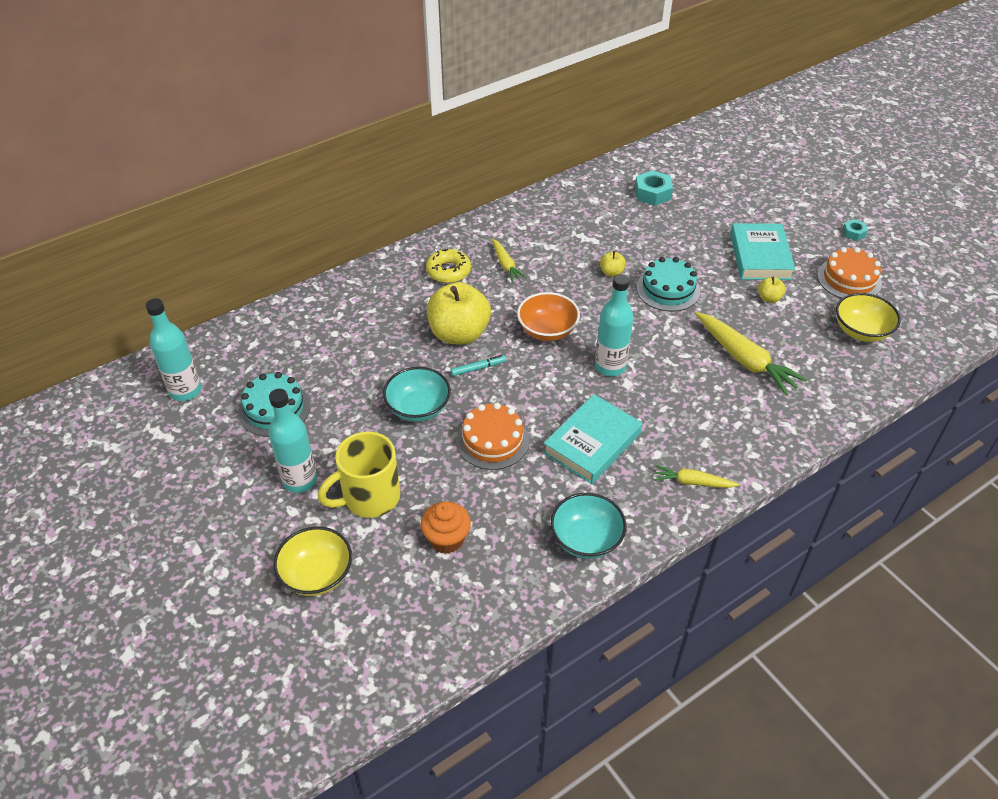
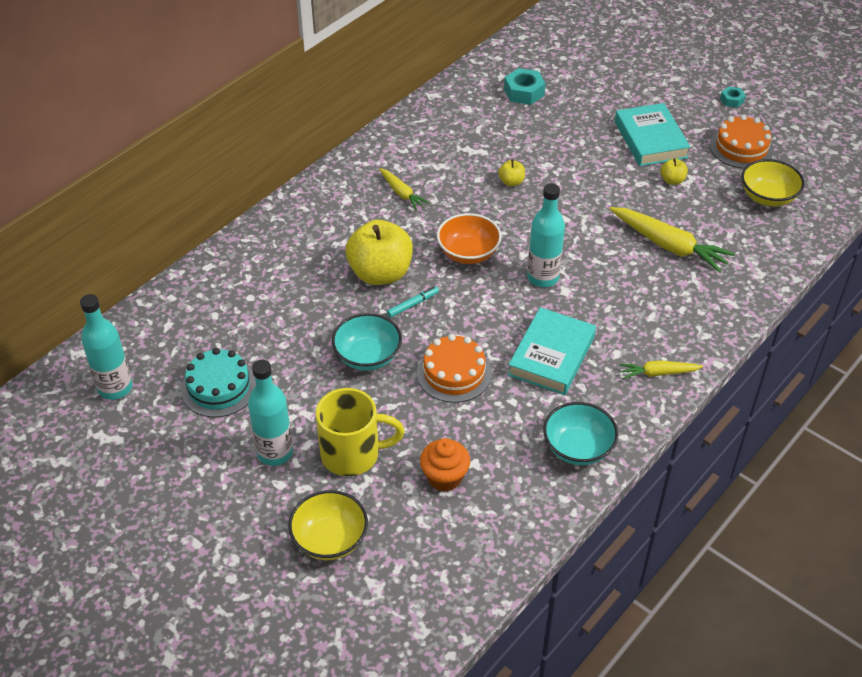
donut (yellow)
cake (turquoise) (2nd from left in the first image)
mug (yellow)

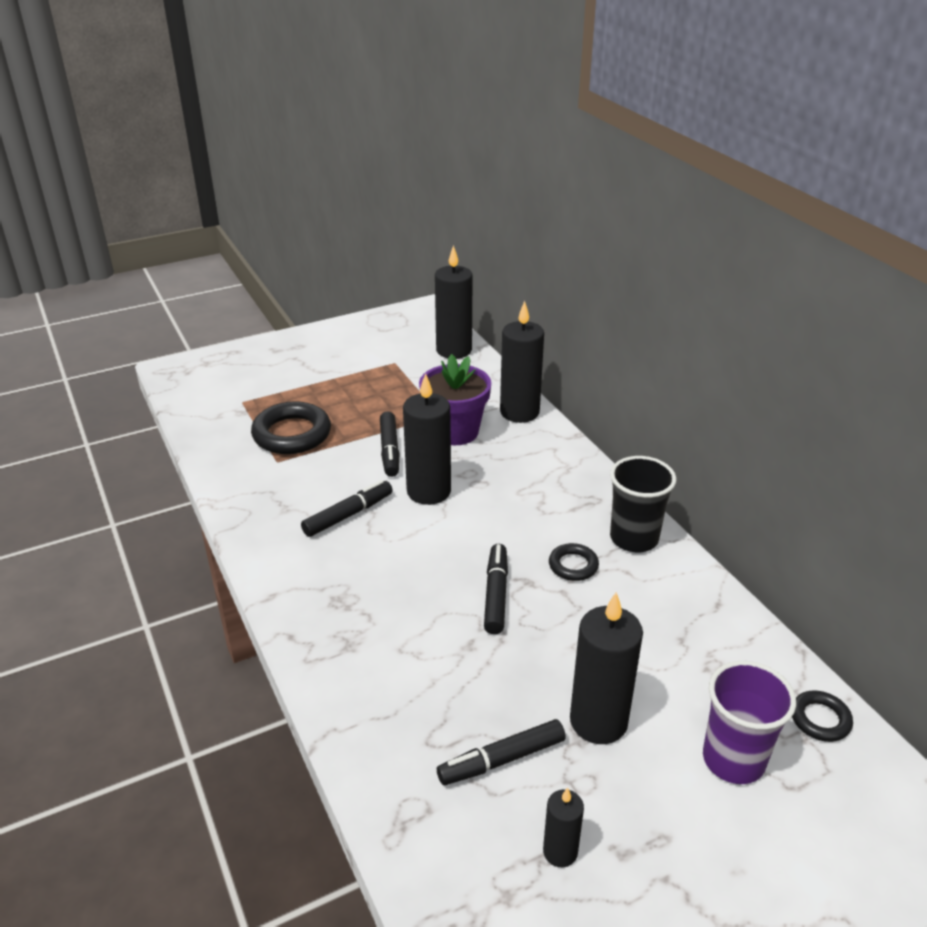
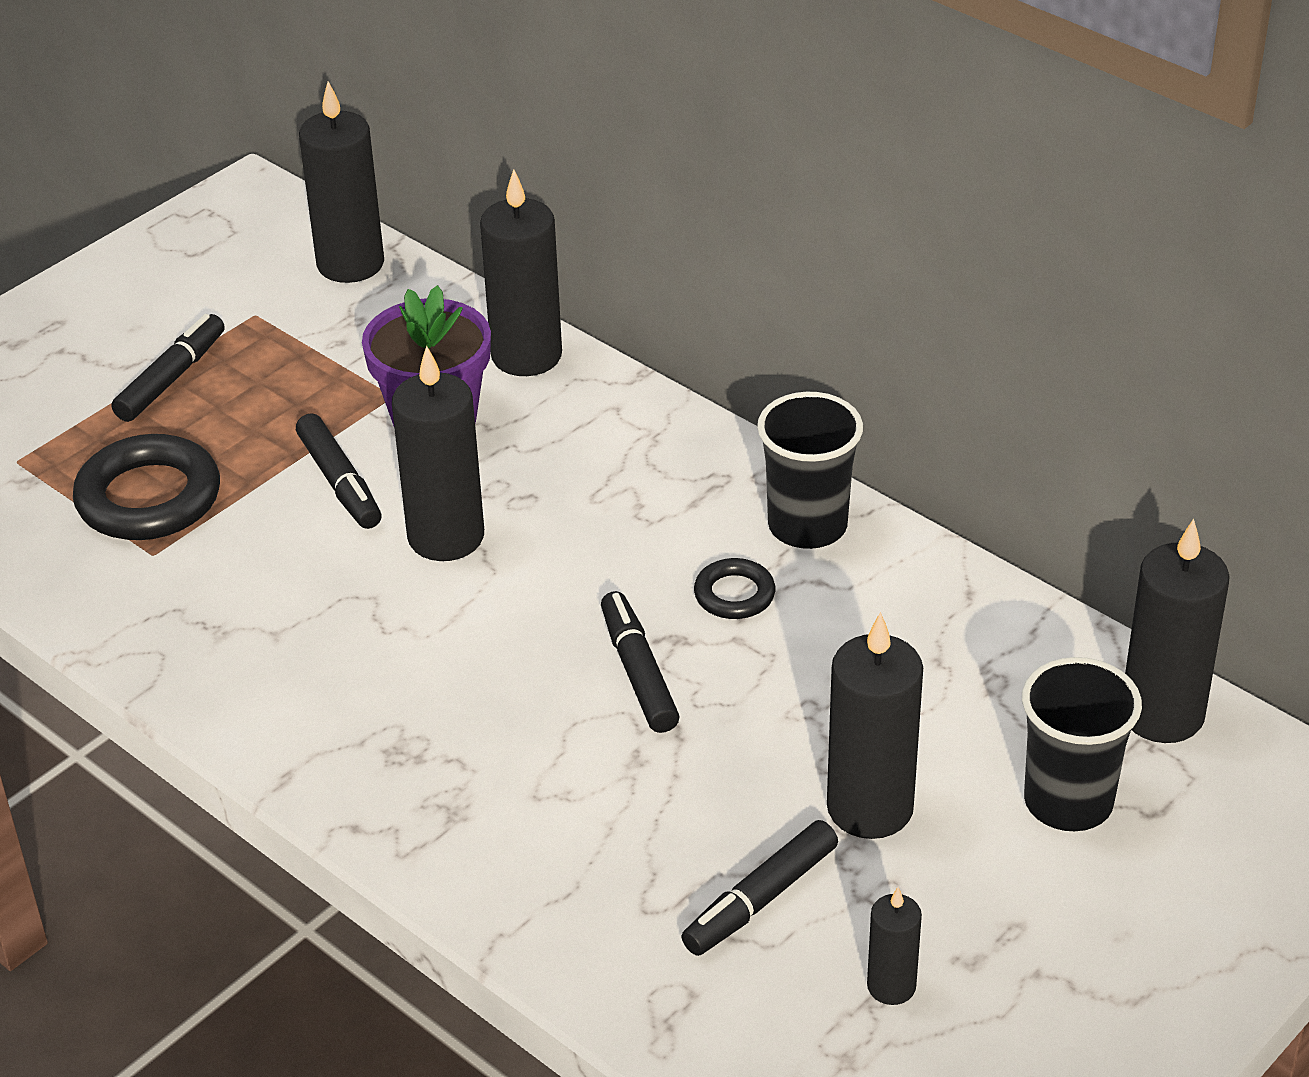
marker (black) (1st from left)
candle (black) (6th from left)
cup (black) (2nd from left)

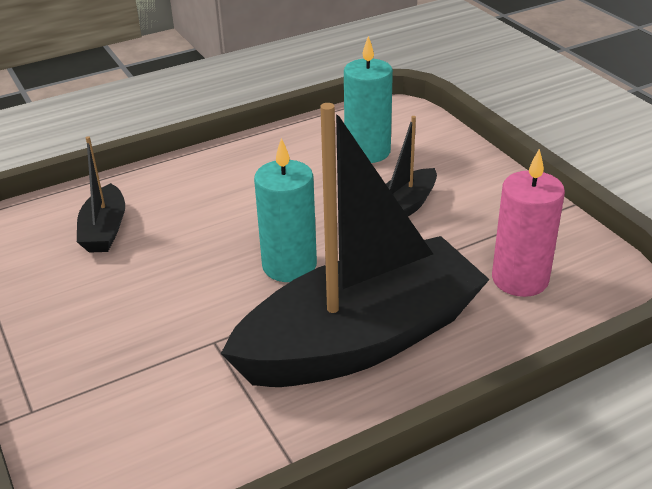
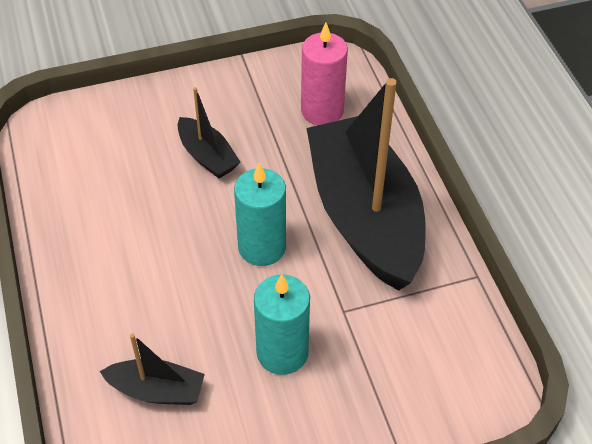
candle (turquoise) (2nd from left)

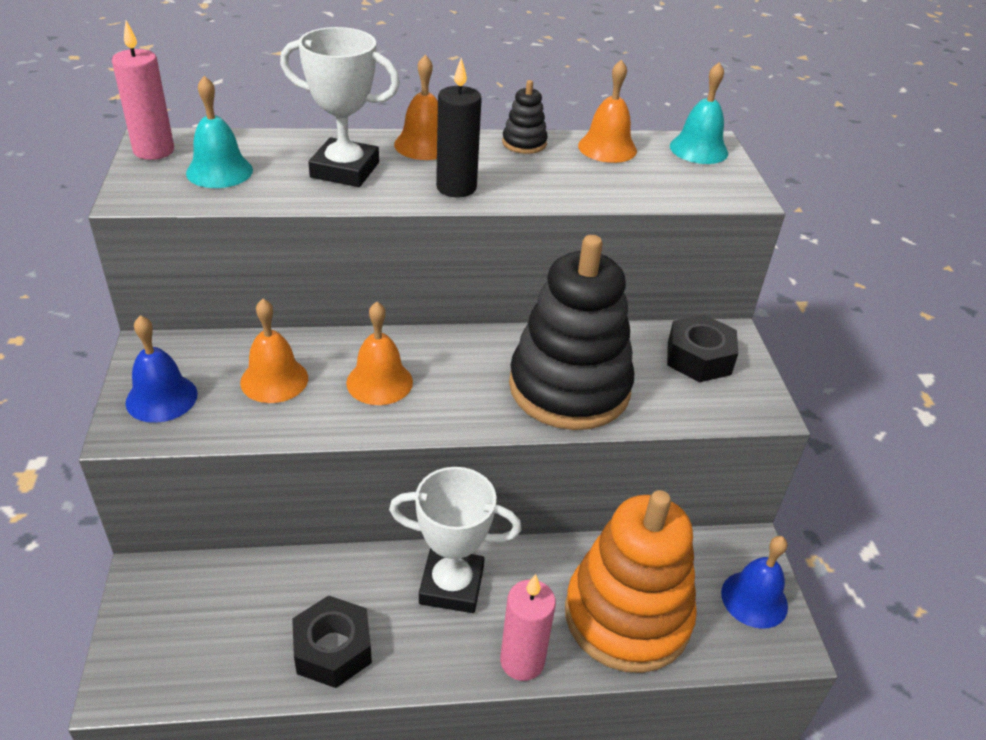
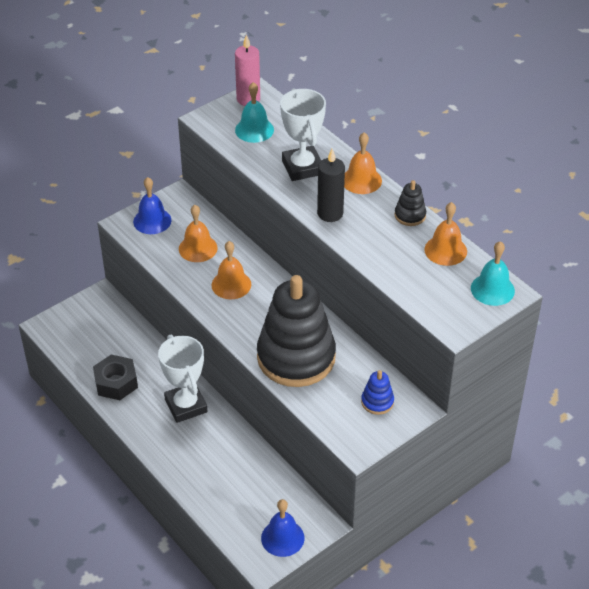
candle (pink) (2nd from left in the first image)
stacking toy (orange)
stacking toy (blue)

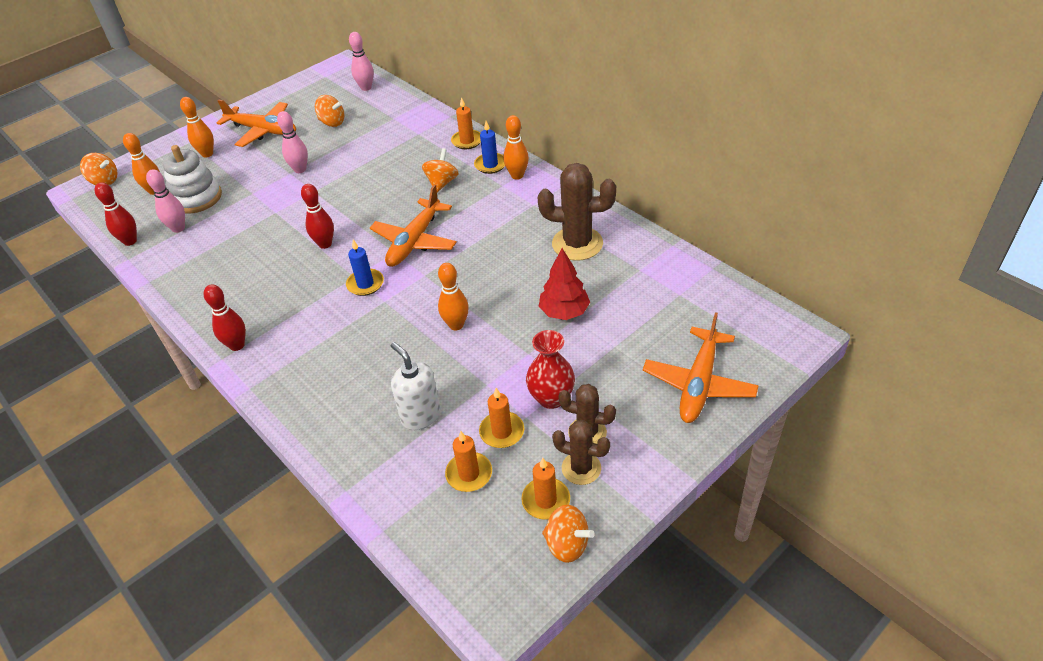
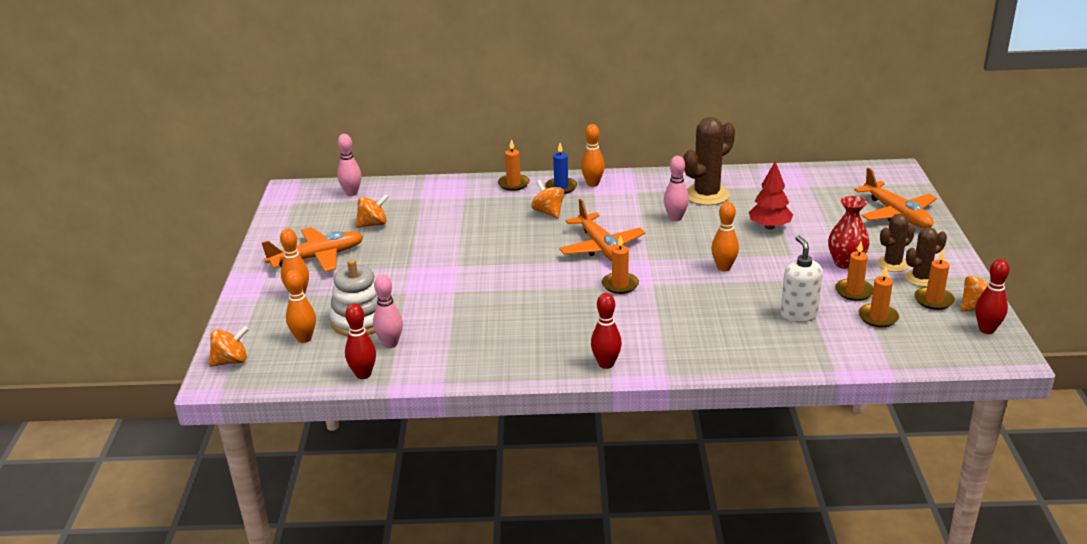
bowling pin (pink) (3rd from left)
bowling pin (red) (3rd from left)
candle (orange) (2nd from left)
soap dispenser (white)

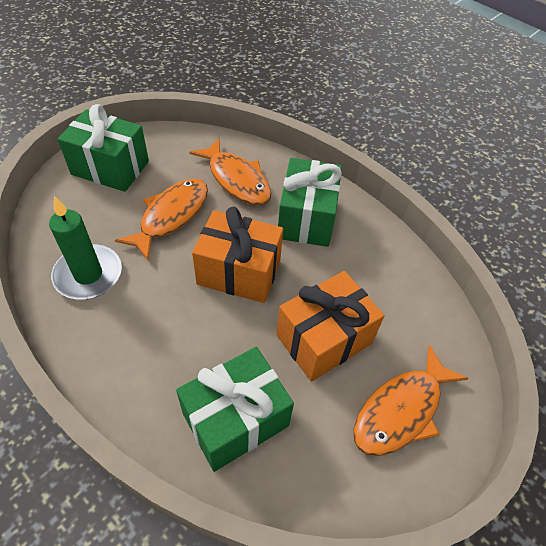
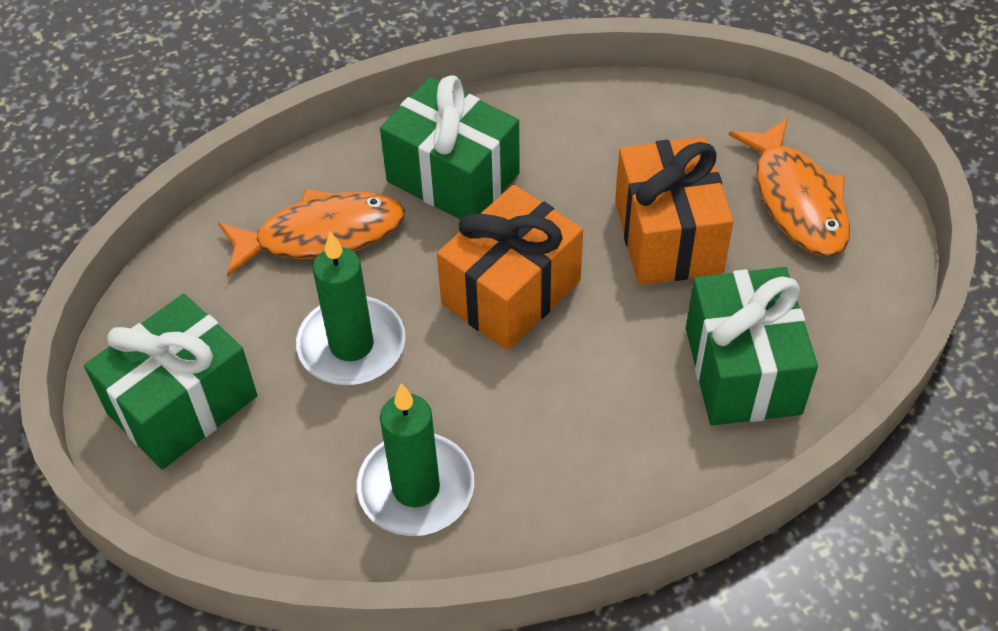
candle (green) (1st from left)

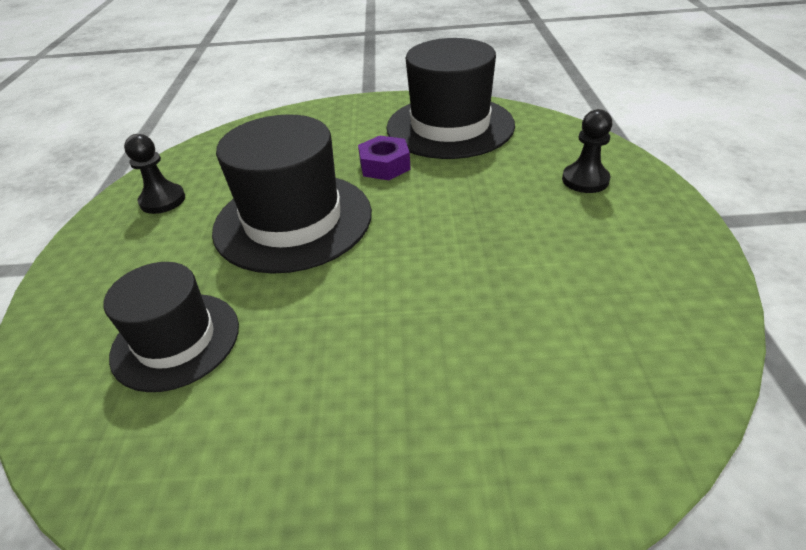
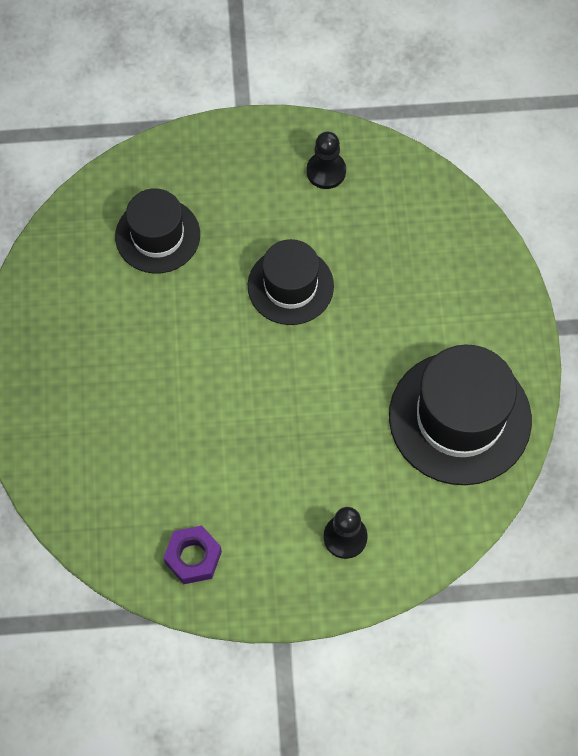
nut (purple)
hat (black) (2nd from left)

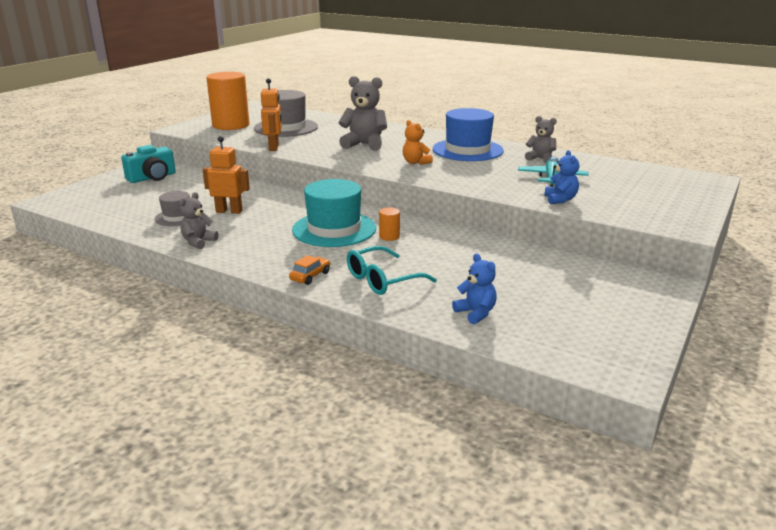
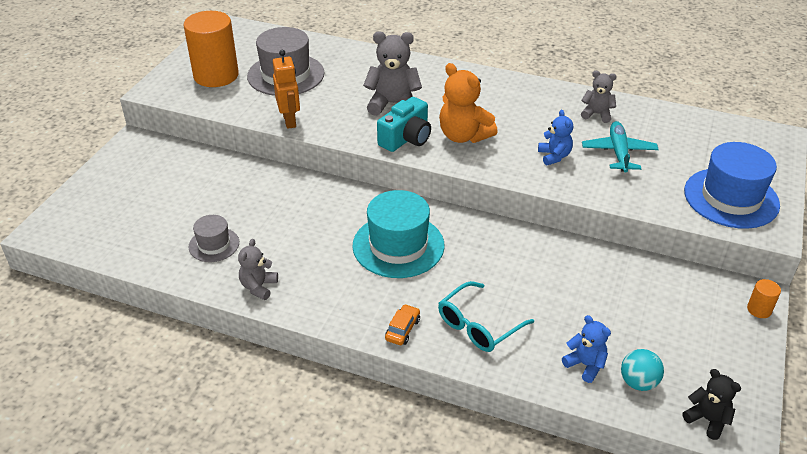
robot (orange) (1st from left in the first image)
ball (turquoise)
teddy bear (black)
camera (turquoise)
cylinder (orange) (2nd from left)
hat (blue)
teddy bear (blue) (1st from left)
teddy bear (orange)

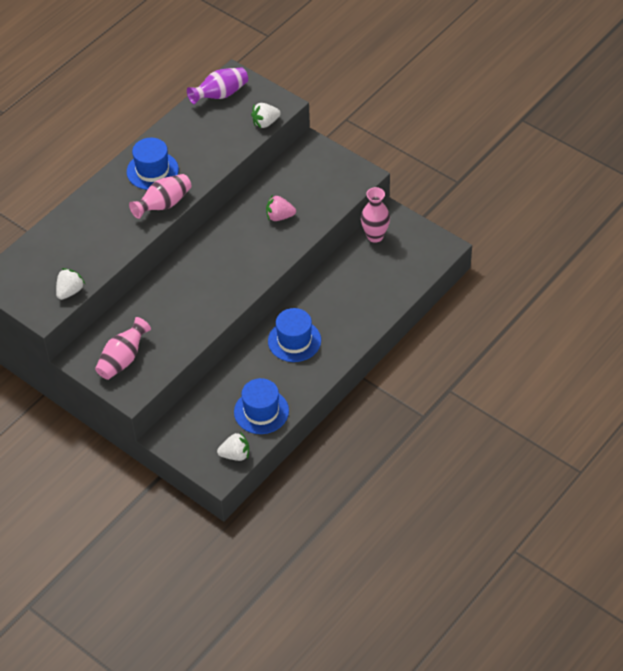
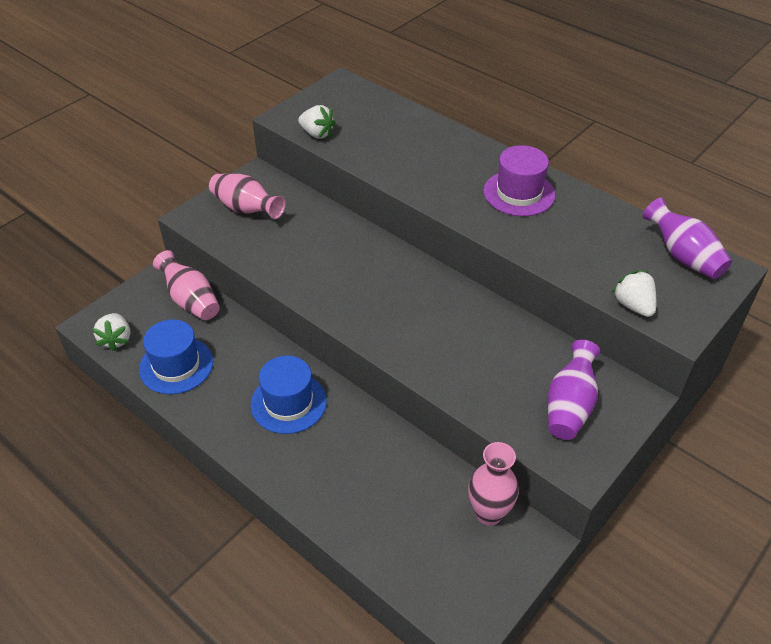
strawberry (pink)
vase (purple) (1st from left)
vase (pink) (1st from left)
hat (purple)

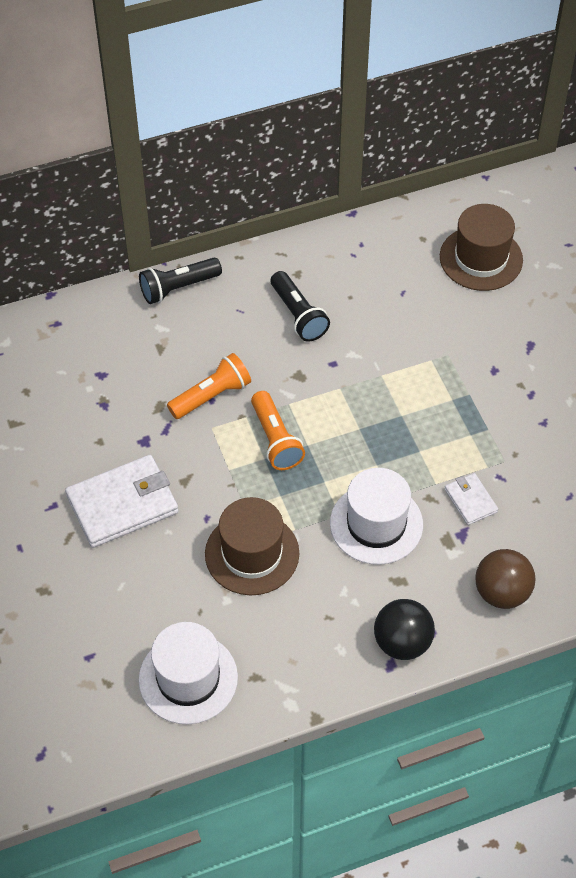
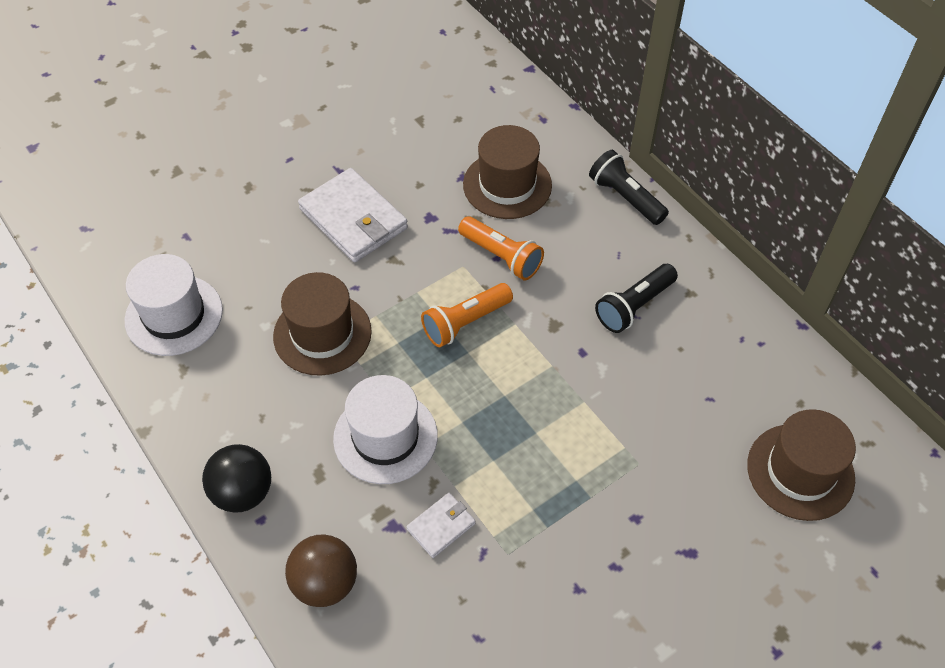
hat (brown) (2nd from left)

